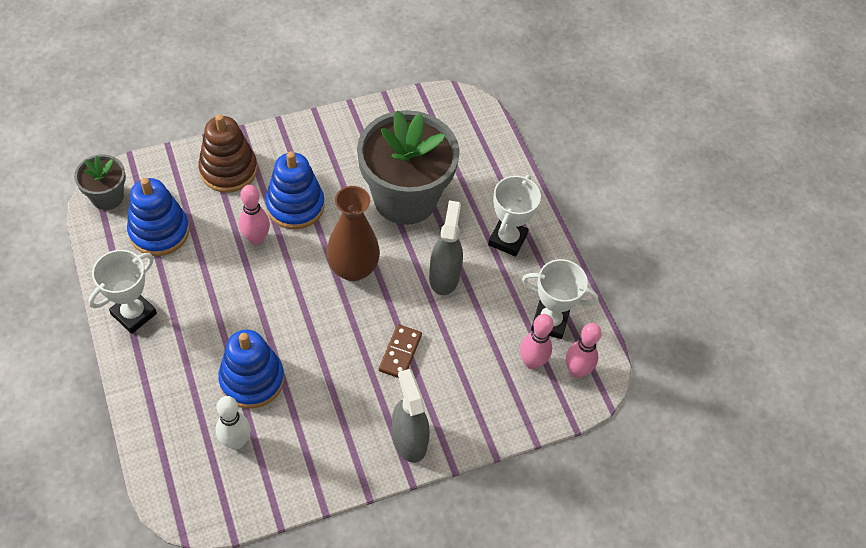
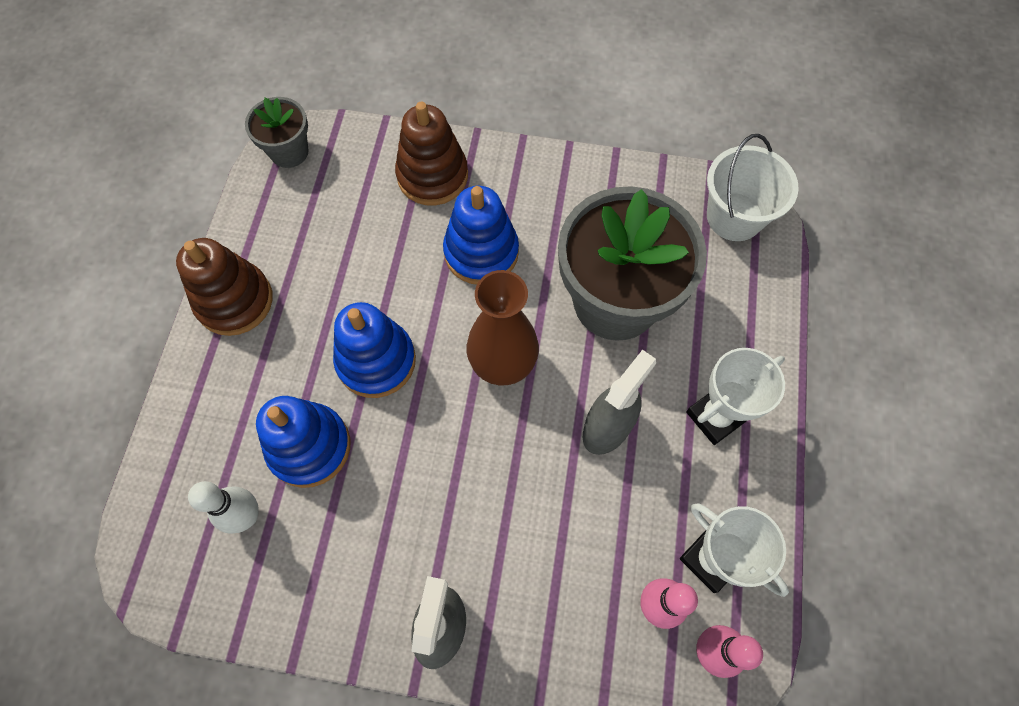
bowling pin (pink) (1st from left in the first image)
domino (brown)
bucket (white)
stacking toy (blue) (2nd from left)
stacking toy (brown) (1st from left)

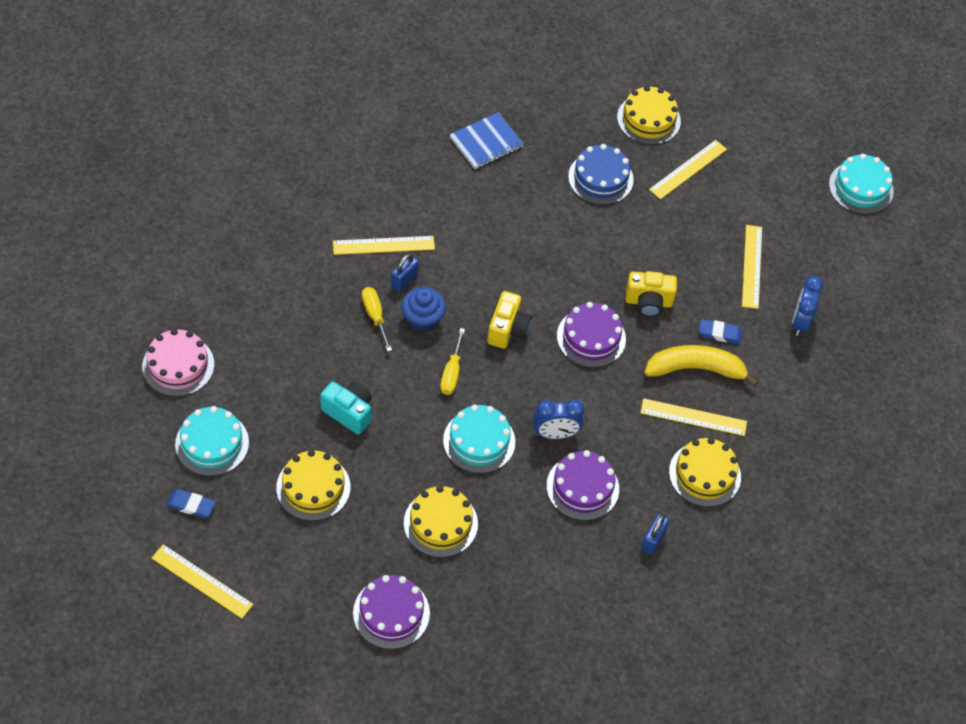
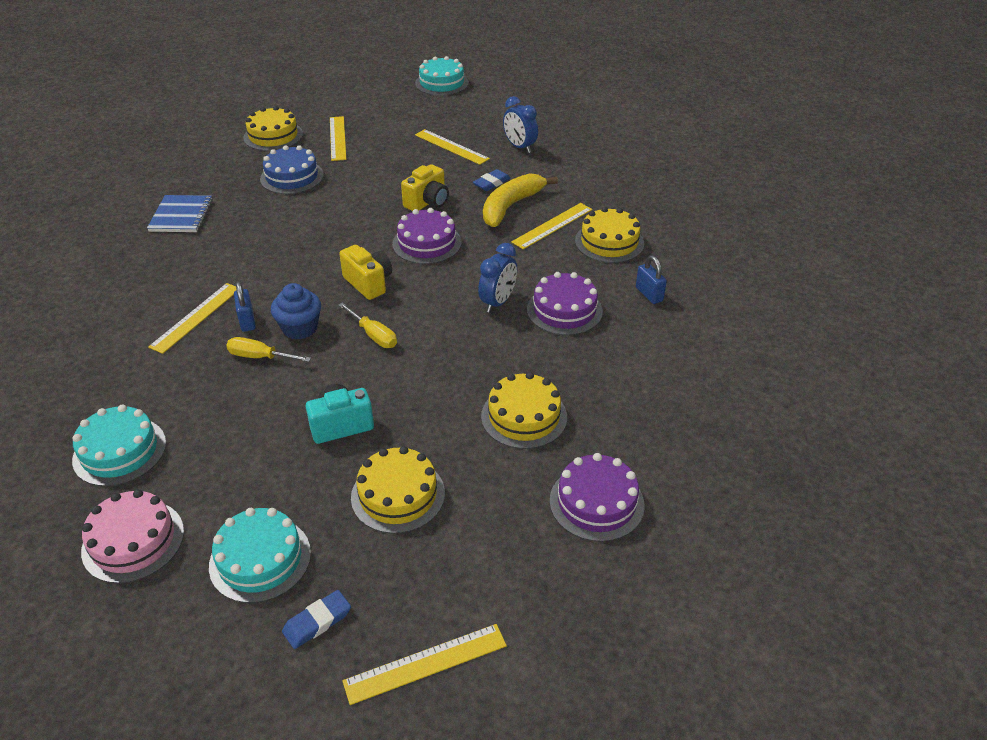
cake (turquoise) (1st from left)

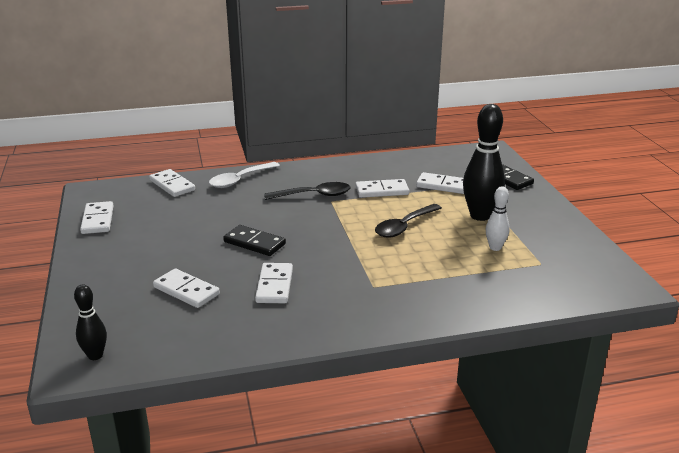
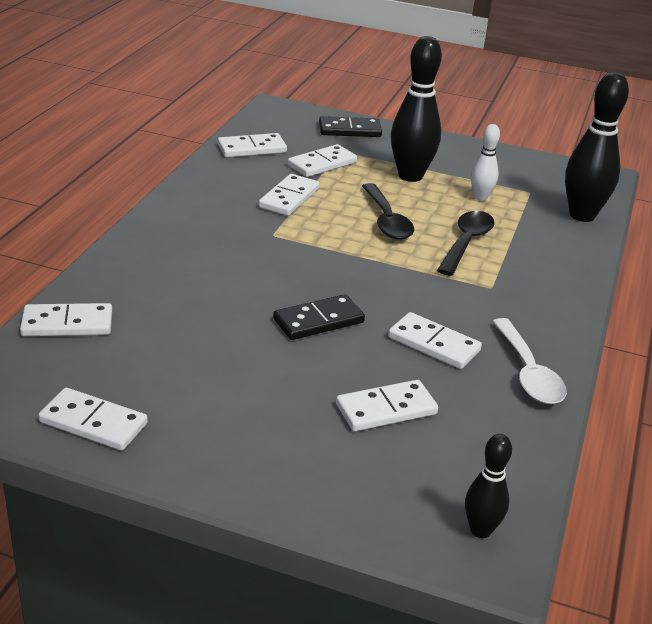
domino (white) (3rd from left)
bowling pin (black) (3rd from left)
spoon (white)
spoon (black) (2nd from left)

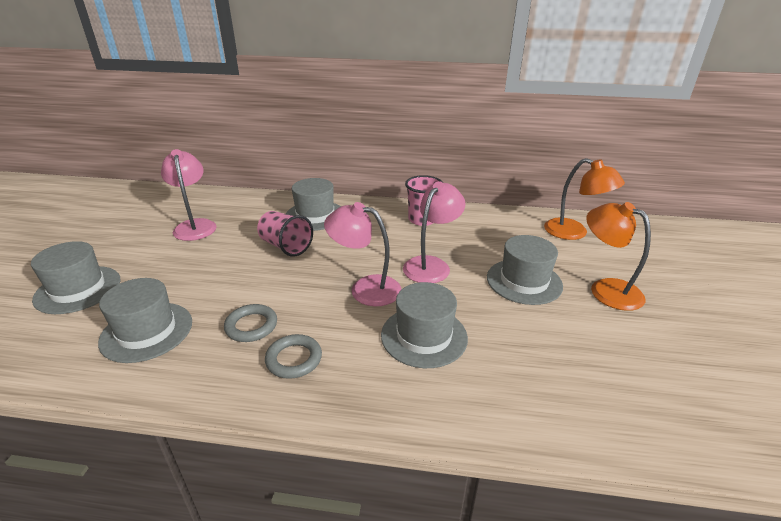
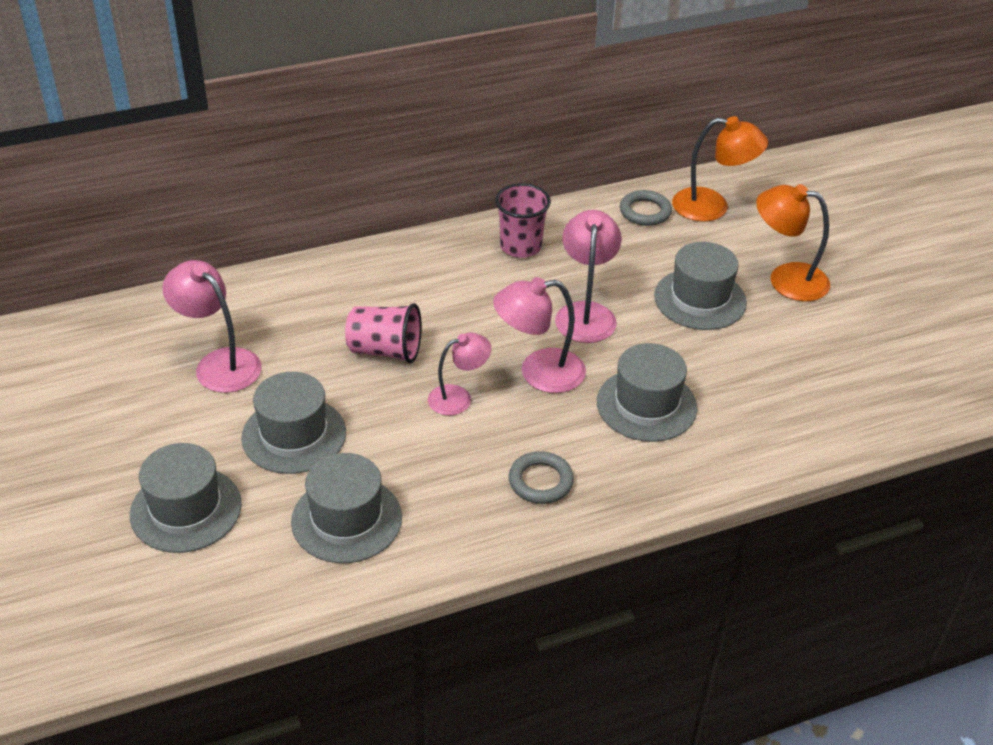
lamp (pink) (2nd from left)
ring (grey) (2nd from left)
hat (grey) (2nd from left)

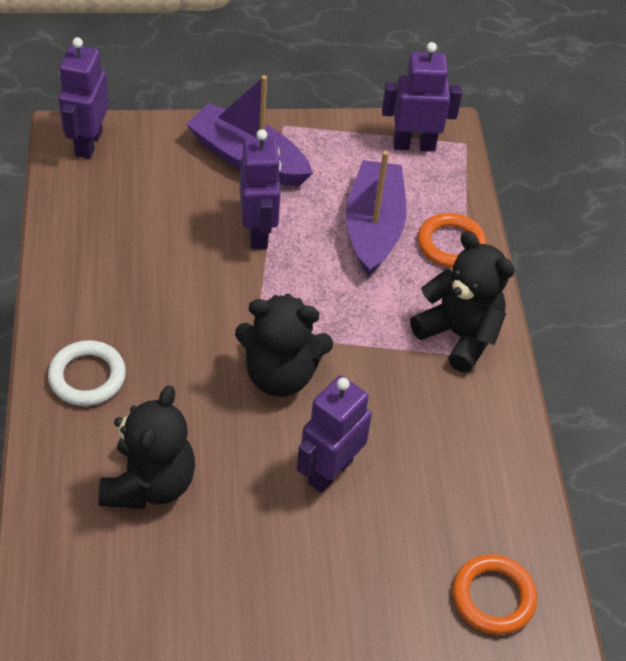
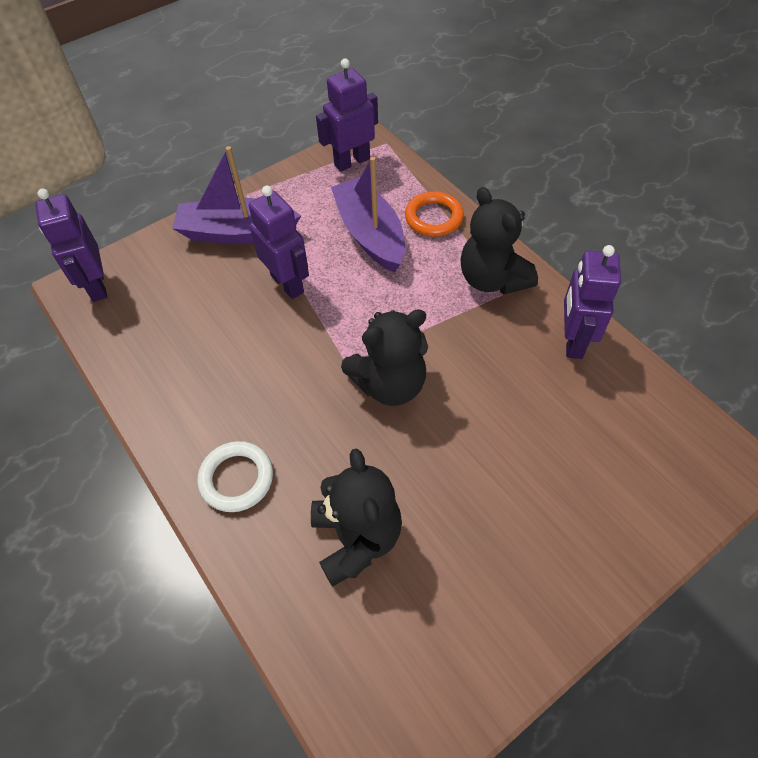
ring (orange) (2nd from left in the first image)
robot (purple) (4th from left)
teddy bear (black) (3rd from left)

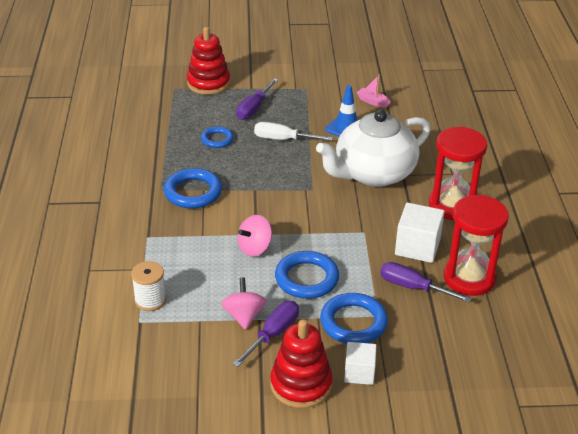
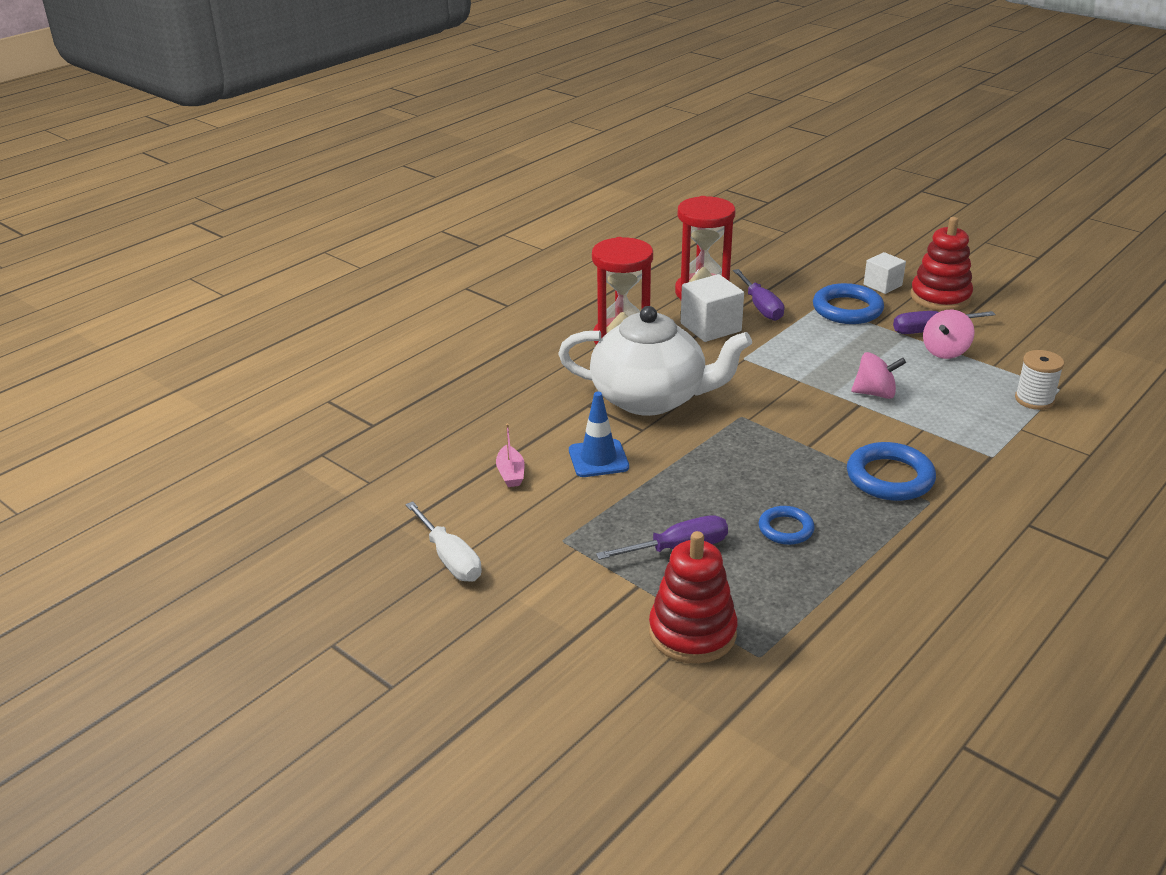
ring (blue) (3rd from left in the first image)
screwdriver (white)

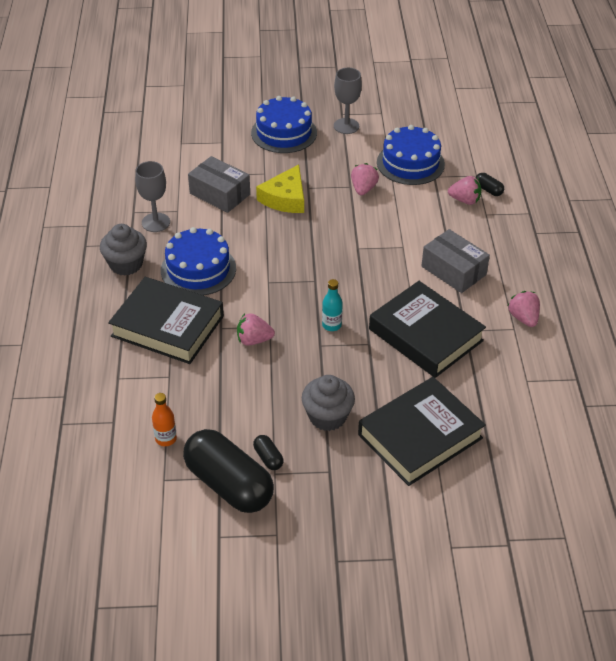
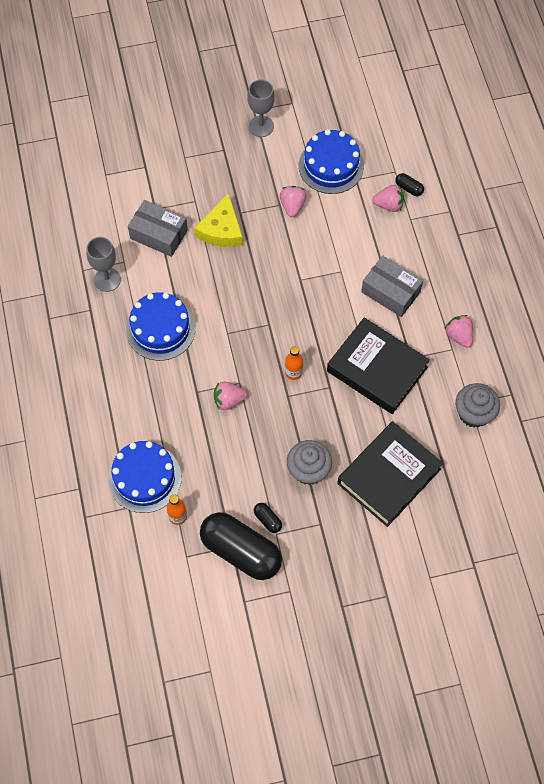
book (black) (1st from left in the first image)
cupcake (grey) (2nd from left)
cake (blue) (1st from left)
bottle (orange) (2nd from left)

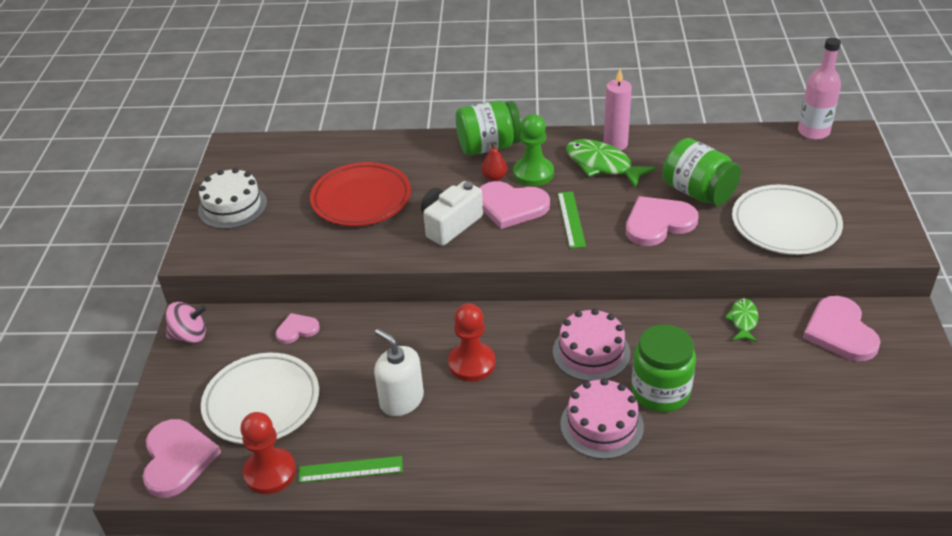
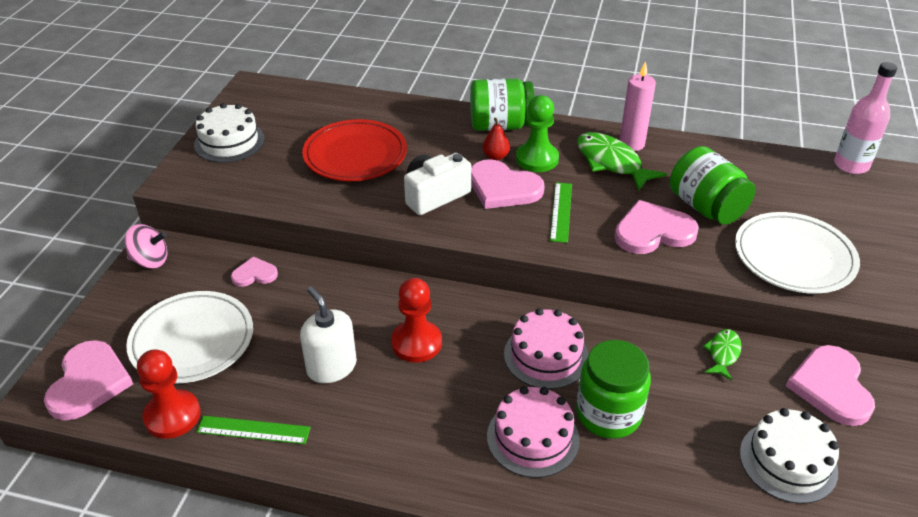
cake (white) (2nd from left)

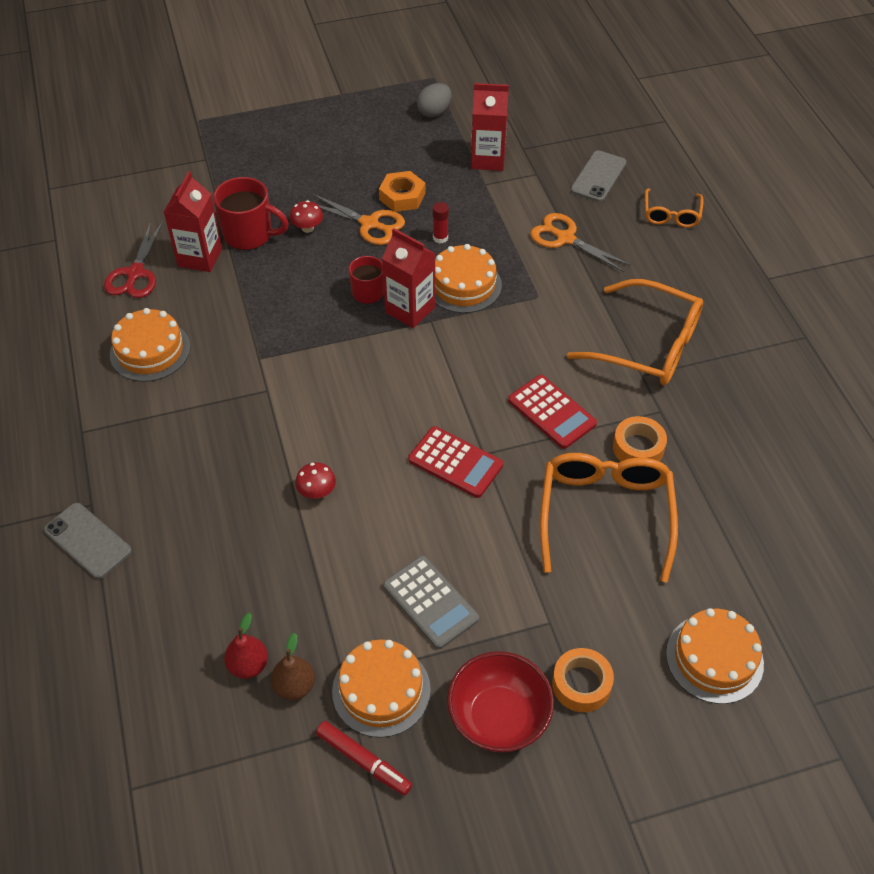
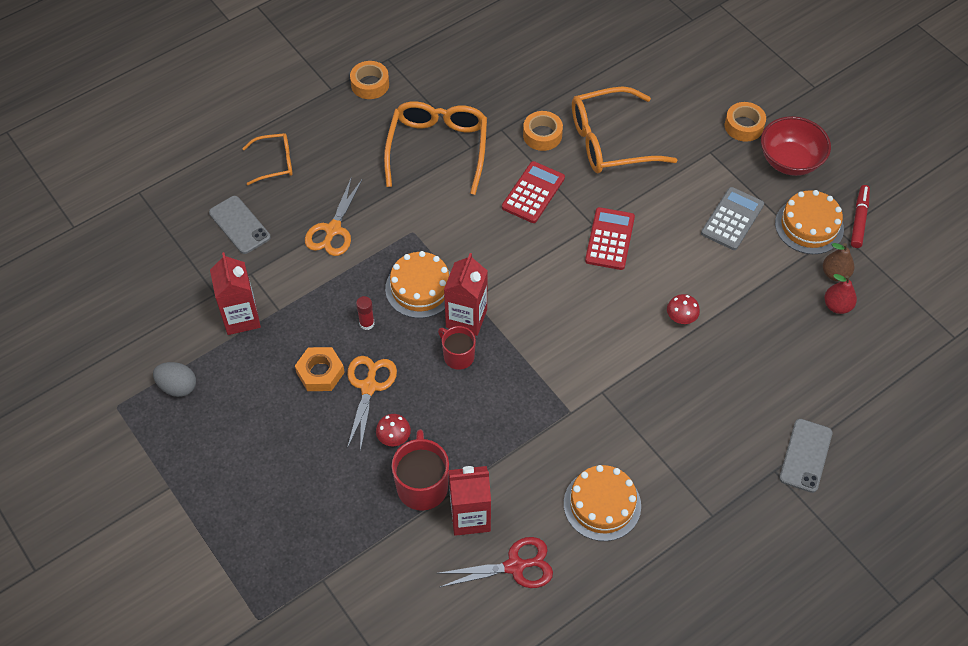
cake (orange) (4th from left in the first image)
tape (orange) (1st from left)
phone (grey) (1st from left)

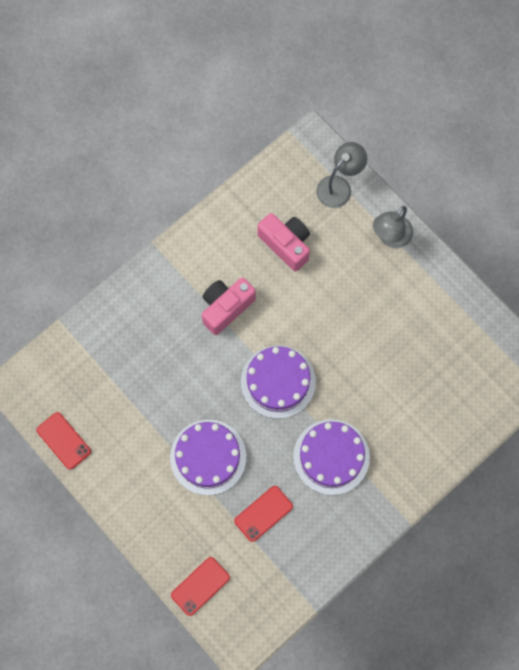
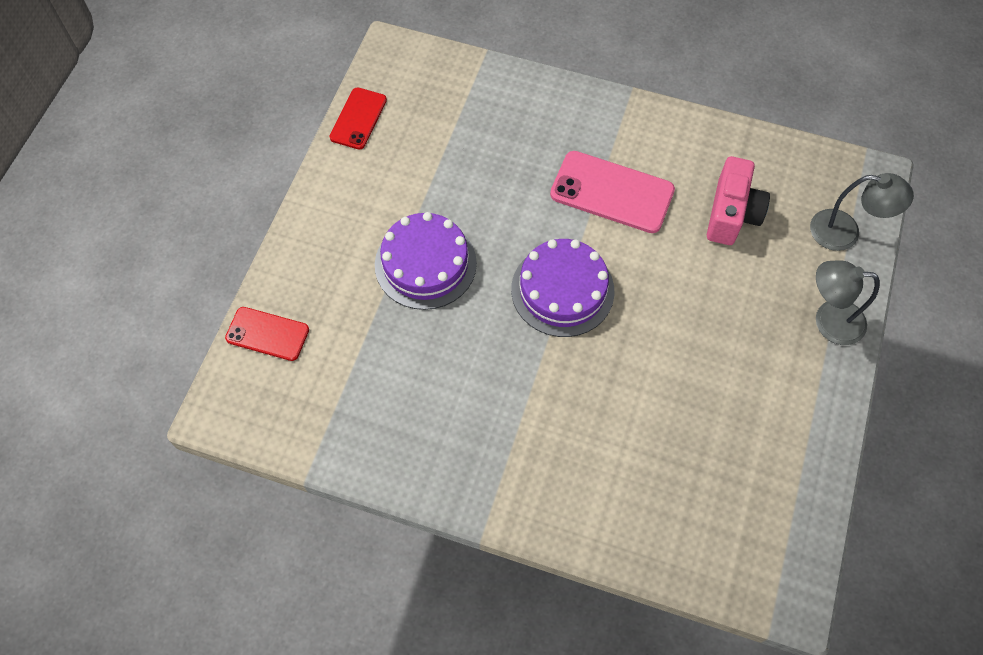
phone (red) (3rd from left in the first image)
cake (purple) (3rd from left in the first image)
phone (pink)

